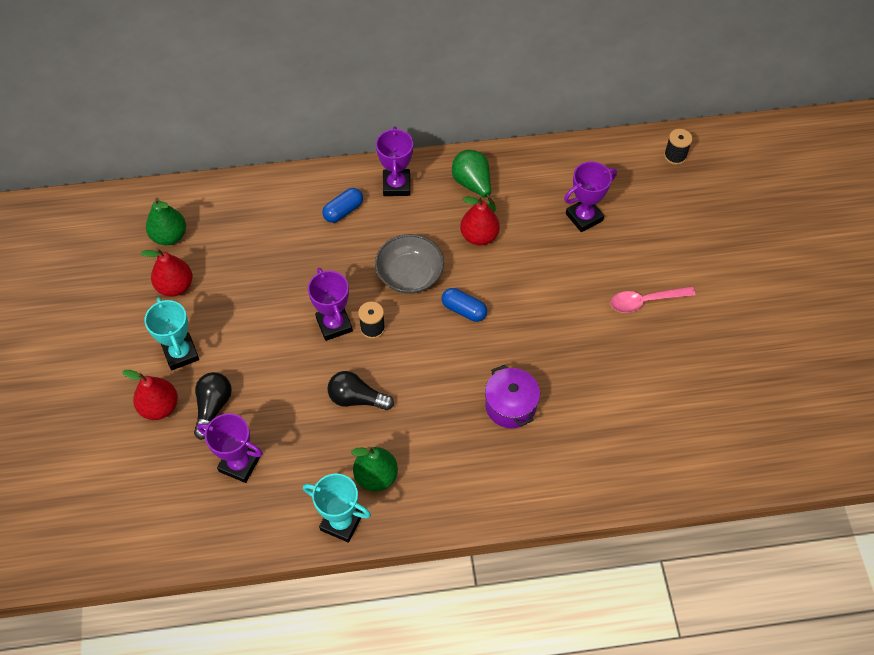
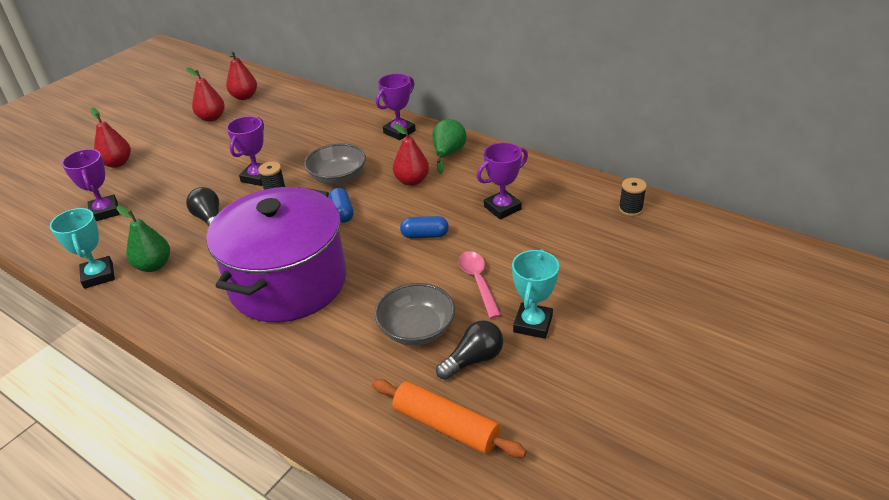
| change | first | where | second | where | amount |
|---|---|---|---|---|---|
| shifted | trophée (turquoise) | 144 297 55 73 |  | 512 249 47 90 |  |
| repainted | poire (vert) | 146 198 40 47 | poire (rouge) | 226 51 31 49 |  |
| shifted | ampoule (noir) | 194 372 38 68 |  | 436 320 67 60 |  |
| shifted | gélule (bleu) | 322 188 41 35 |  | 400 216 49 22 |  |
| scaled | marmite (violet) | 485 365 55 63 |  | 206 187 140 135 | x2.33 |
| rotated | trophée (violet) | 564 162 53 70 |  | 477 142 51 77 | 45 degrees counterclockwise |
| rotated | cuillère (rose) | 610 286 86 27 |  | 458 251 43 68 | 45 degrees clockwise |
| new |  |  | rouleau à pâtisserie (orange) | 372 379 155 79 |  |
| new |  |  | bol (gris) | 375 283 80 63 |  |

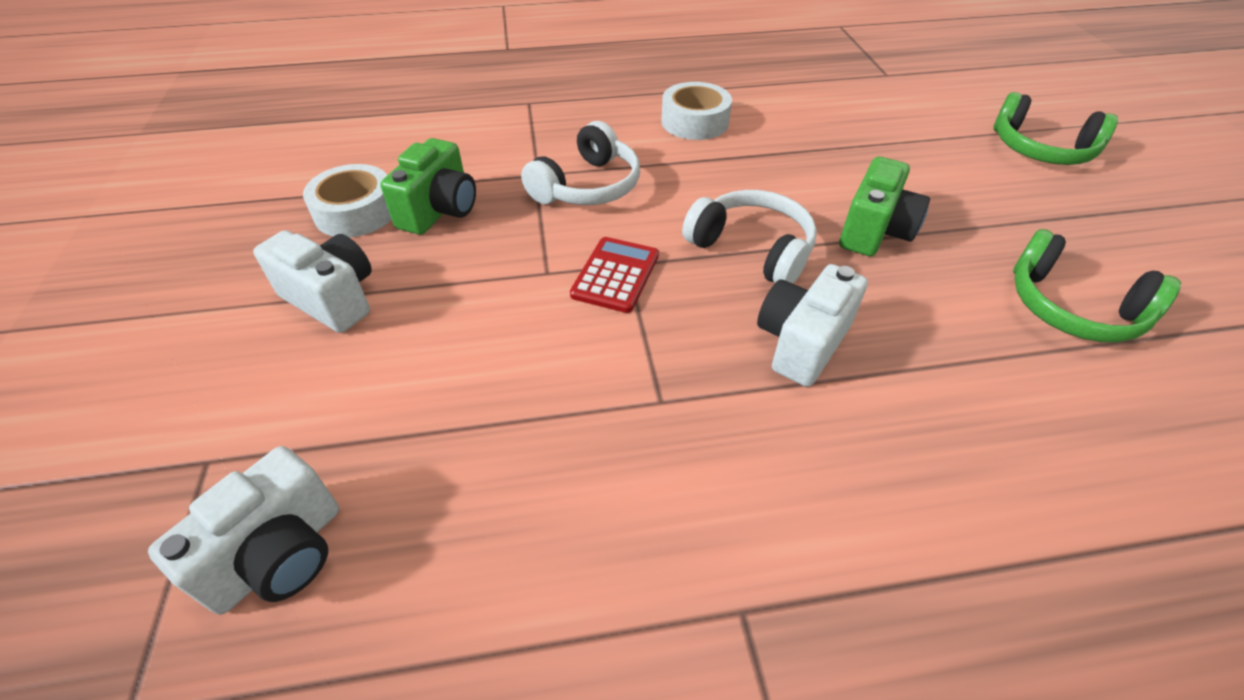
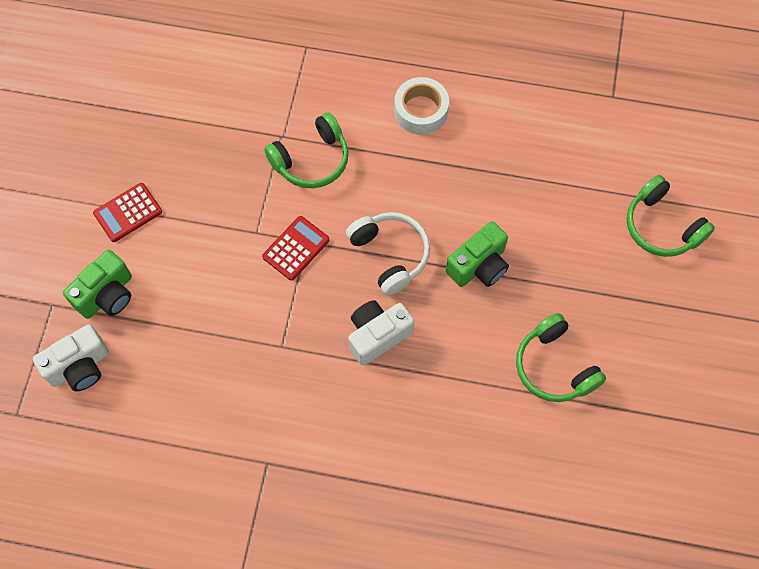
| change | first | where | second | where | amount |
|---|---|---|---|---|---|
| swapped | appareil photo (blanc) | 253 230 119 103 | calculatrice (rouge) | 93 183 69 59 |  |
| gone | ruban adhésif (blanc) | 303 164 88 73 |  |  |  |
| shifted | appareil photo (vert) | 380 138 96 97 |  | 63 250 69 69 |  |
| repainted | casque audio (blanc) | 521 121 119 84 | casque audio (vert) | 264 112 85 76 |  |

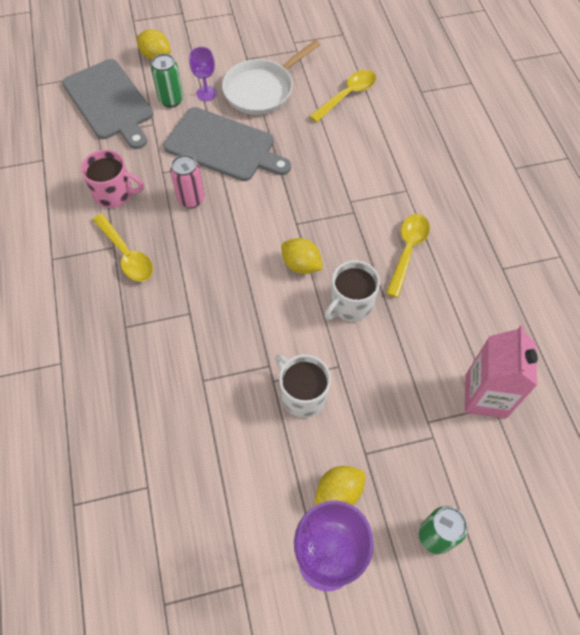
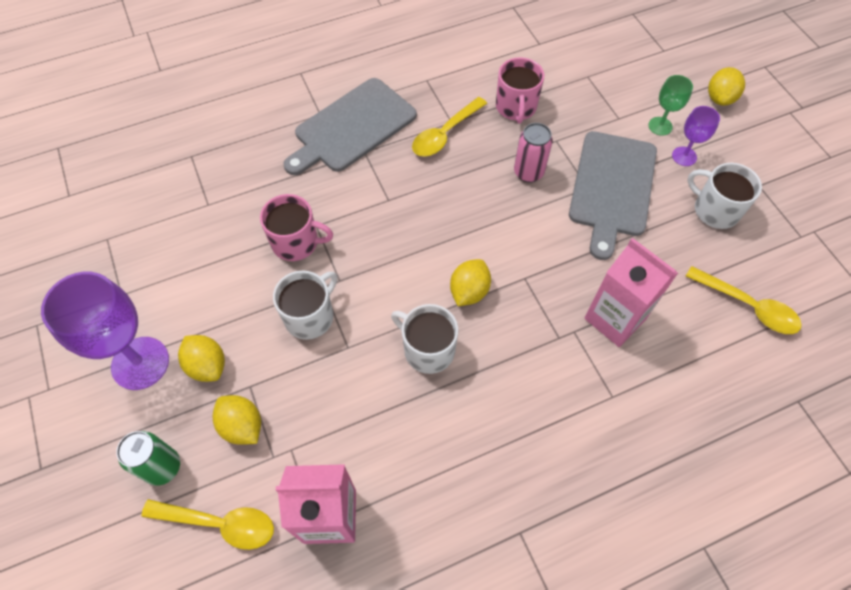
| change | first | where | second | where | amount |
|---|---|---|---|---|---|
| shifted | planche à découper (gris) | 62 59 91 90 |  | 284 78 133 97 |  |
| swapped | canette (vert) | 151 53 32 54 | verre à pied (vert) | 648 75 45 61 |  |
| swapped | poêle (blanc) | 222 40 98 75 | tasse (blanc) | 687 163 75 66 |  |
| shifted | cuillère (jaune) | 386 214 44 84 |  | 141 499 133 51 |  |
| new |  |  | citron (jaune) | 213 395 48 50 |  |
| new |  |  | tasse (rose) | 260 194 73 67 |  |
| new |  |  | brique de lait (rose) | 584 238 94 109 |  |

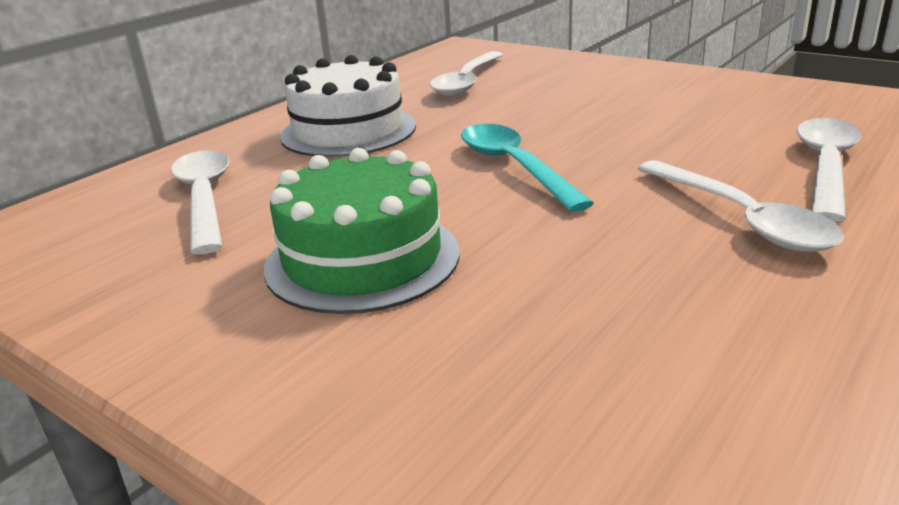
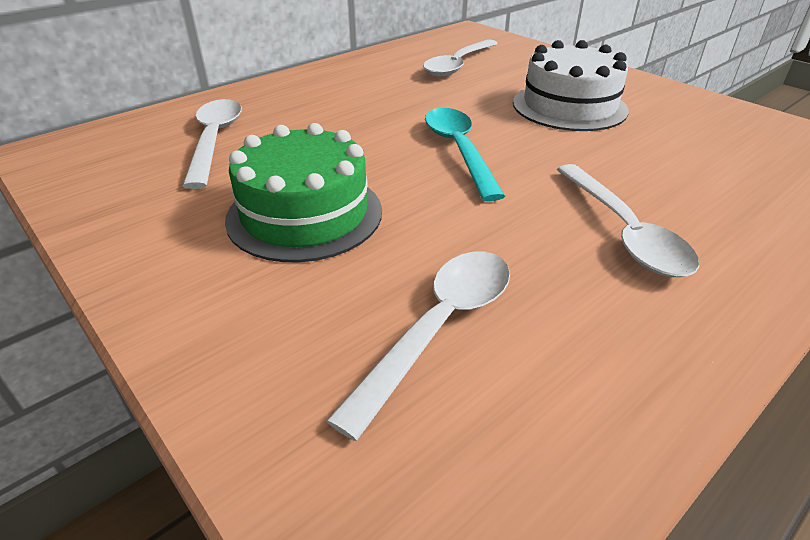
| change | first | where | second | where | amount |
|---|---|---|---|---|---|
| shifted | gâteau (blanc) | 280 55 136 102 |  | 513 40 116 91 |  |
| shifted | cuillère (blanc) | 796 118 65 104 |  | 326 252 184 189 |  |

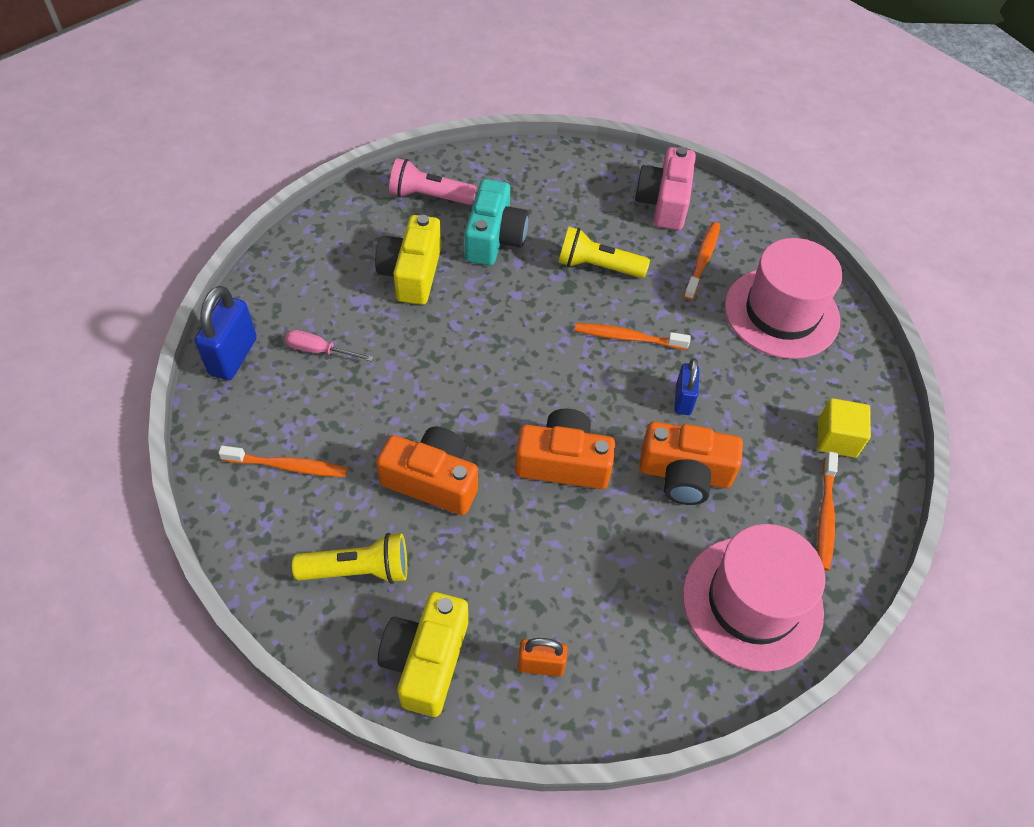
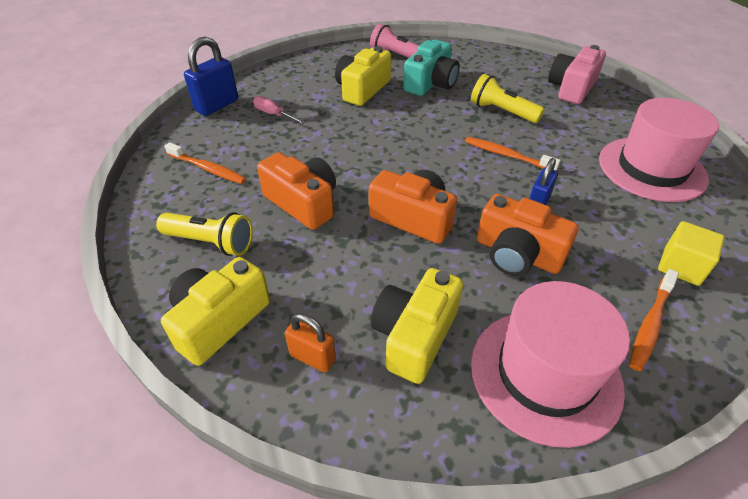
| change | first | where | second | where | amount |
|---|---|---|---|---|---|
| gone | brosse à dents (orange) | 684 222 36 78 |  |  |  |
| new |  |  | appareil photo (jaune) | 371 268 92 116 |  |

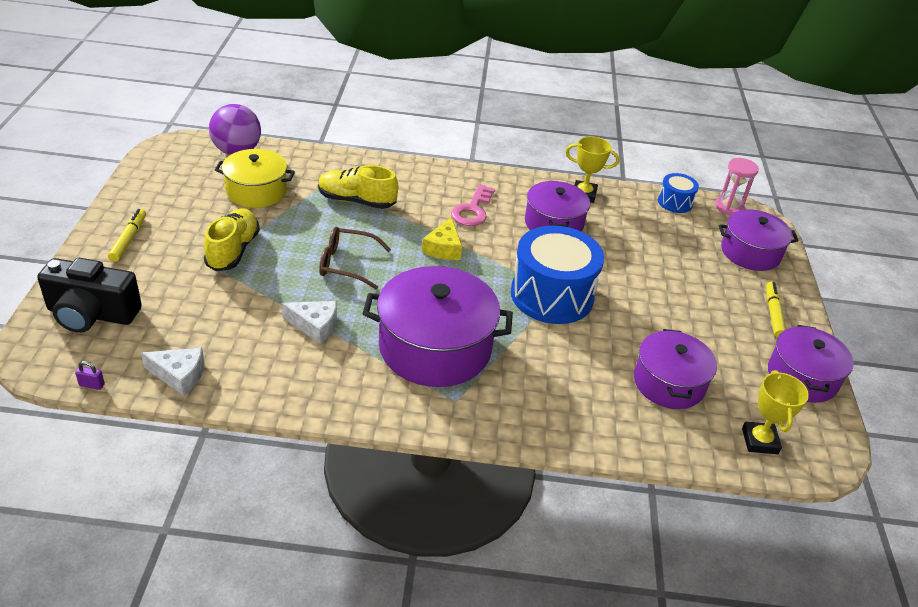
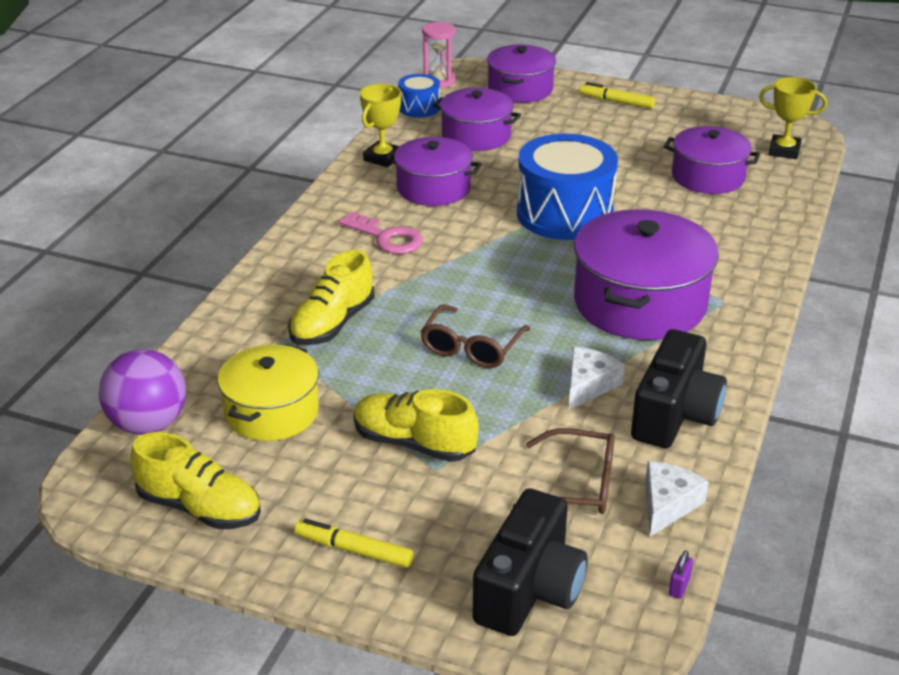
| change | first | where | second | where | amount |
|---|---|---|---|---|---|
| gone | fromage (jaune) | 422 217 40 43 |  |  |  |
| shifted | marmite (violet) | 768 325 86 78 |  | 433 88 88 63 |  |
| new |  |  | chaussure (jaune) | 130 432 131 97 |  |
| new |  |  | lunettes (marron) | 513 428 102 86 |  |
| new |  |  | appareil photo (noir) | 631 329 96 119 |  |

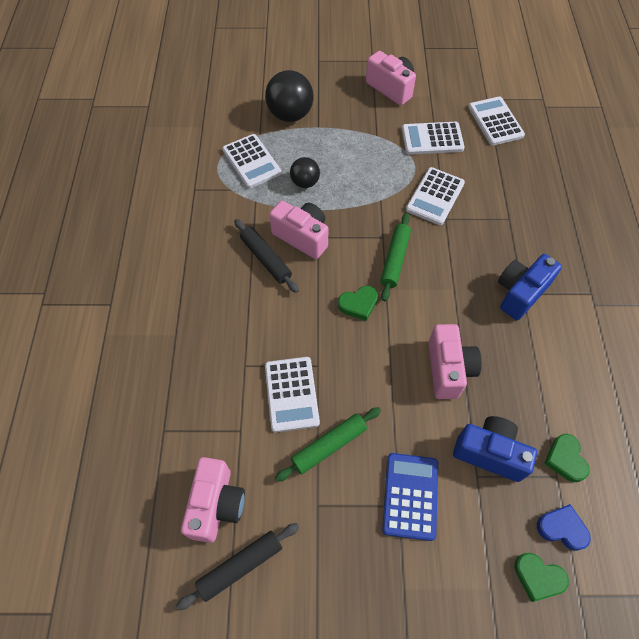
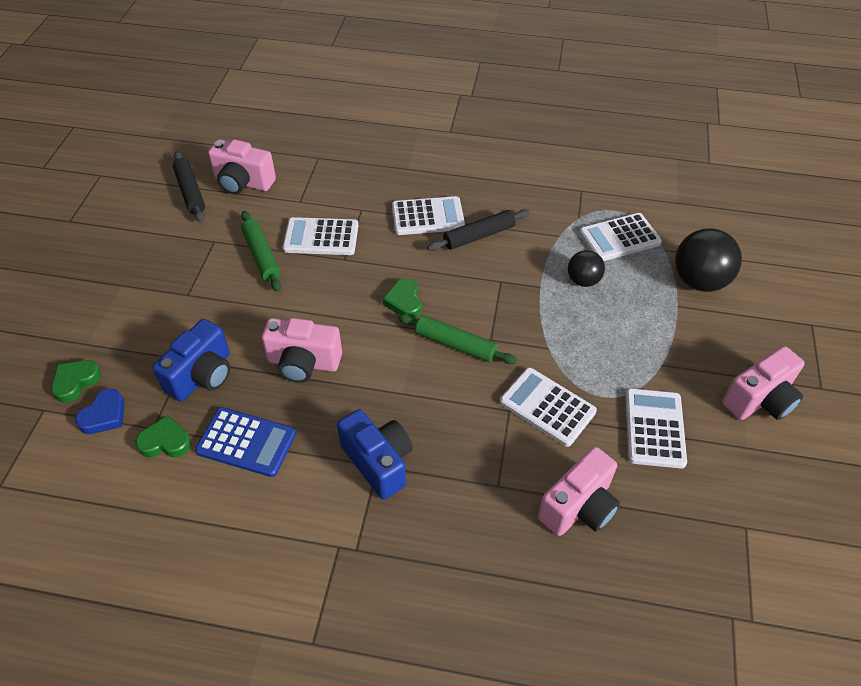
| change | first | where | second | where | amount |
|---|---|---|---|---|---|
| shifted | appareil photo (rose) | 269 201 59 58 |  | 538 447 82 89 |  |
| shifted | calculatrice (bleu) | 382 453 56 88 |  | 195 407 101 70 |  |
| shifted | calculatrice (blanc) | 468 96 57 50 |  | 392 196 73 39 |  |

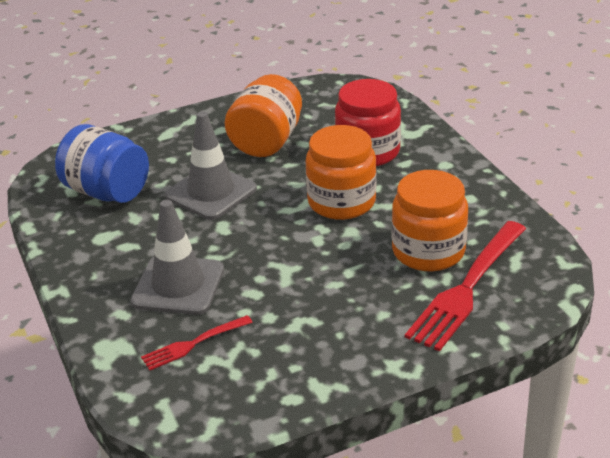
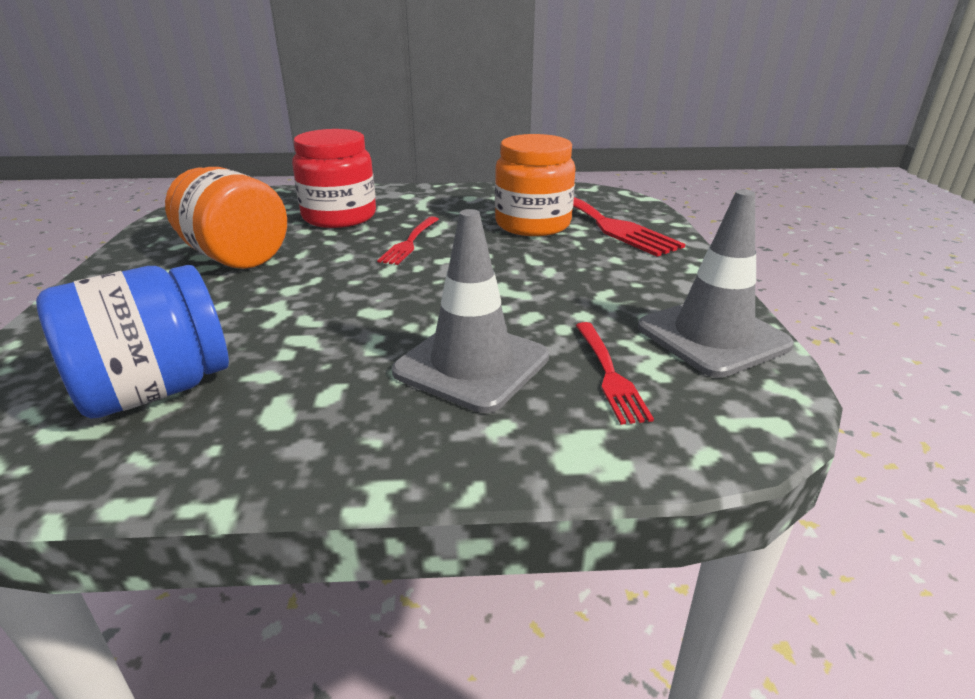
| change | first | where | second | where | amount |
|---|---|---|---|---|---|
| shifted | cône de chantier (gris) | 165 111 92 109 |  | 638 190 156 188 |  |
| swapped | bocal (orange) | 306 125 71 95 | fourchette (rouge) | 377 217 62 48 |  |

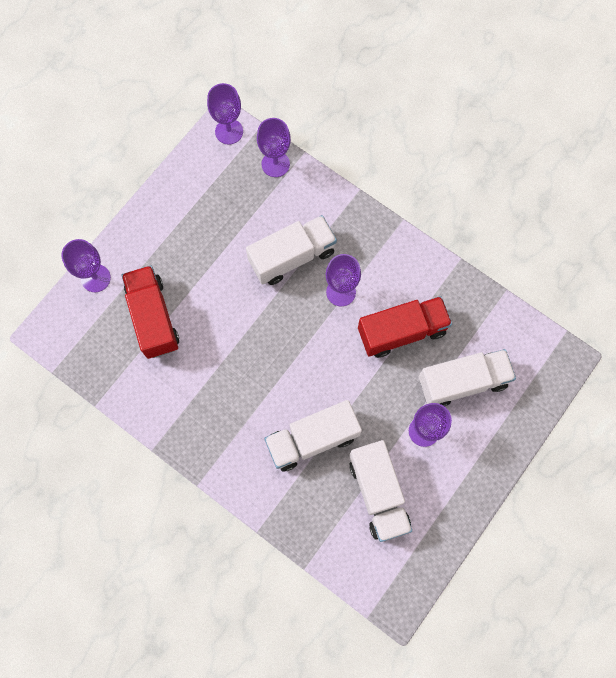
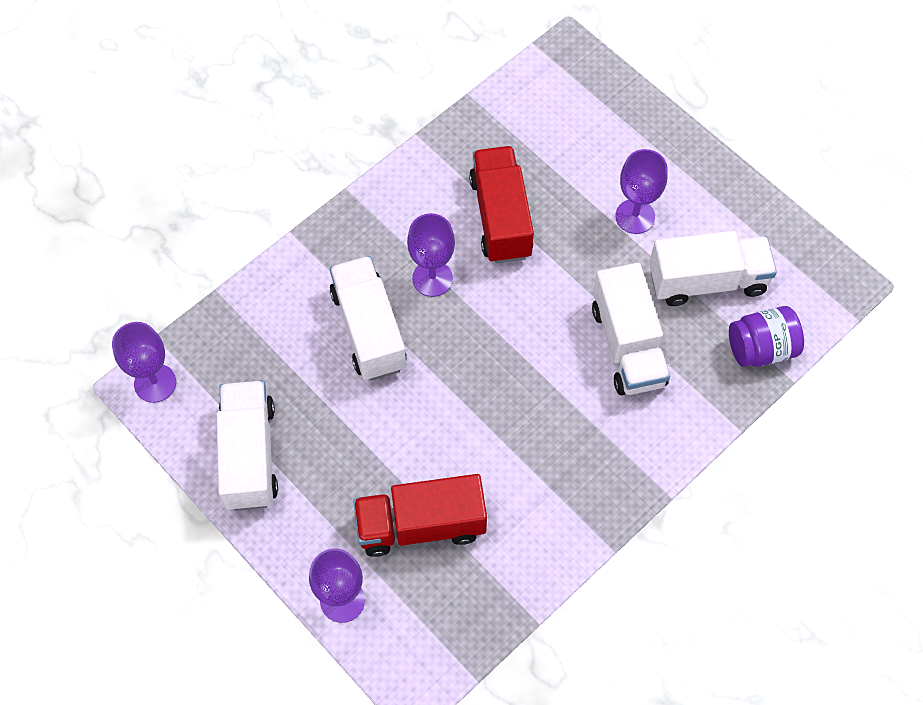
| change | first | where | second | where | amount |
|---|---|---|---|---|---|
| gone | verre à pied (violet) | 257 118 34 59 |  |  |  |
| shifted | camion (blanc) | 419 349 97 57 |  | 216 380 62 130 |  |
| new |  |  | bocal (violet) | 729 306 75 61 |  |

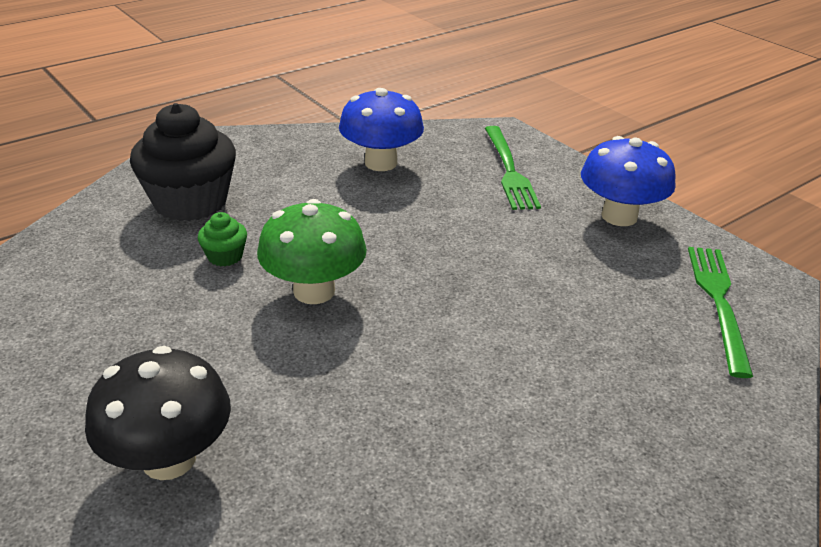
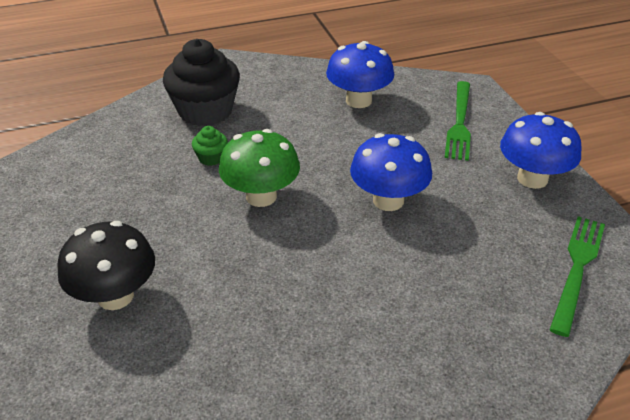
| change | first | where | second | where | amount |
|---|---|---|---|---|---|
| new |  |  | champignon (bleu) | 350 133 82 78 |  |

